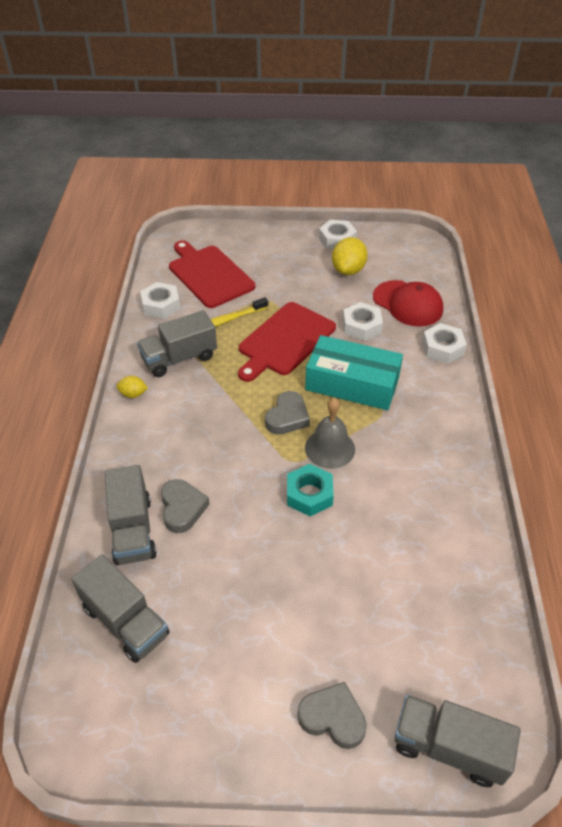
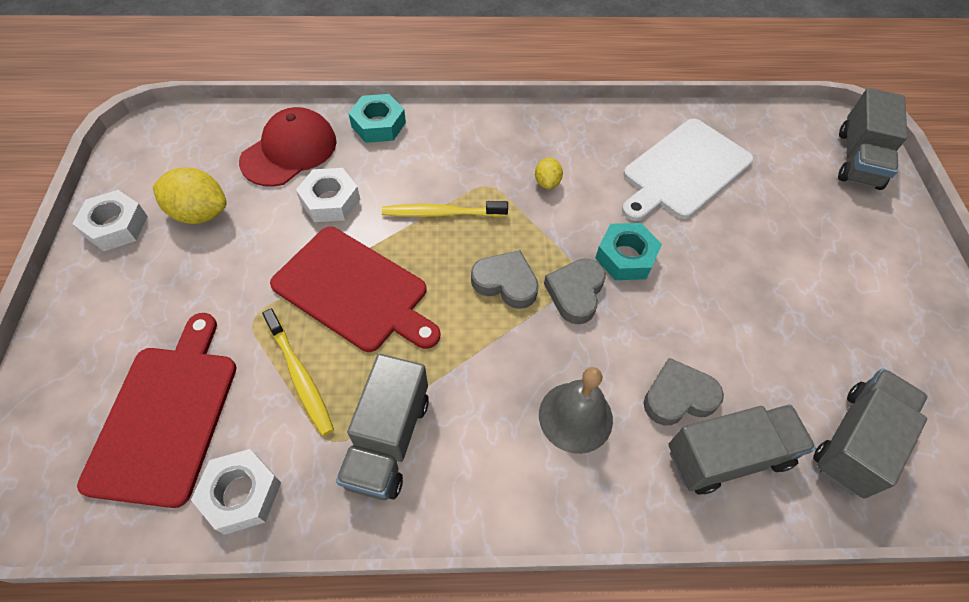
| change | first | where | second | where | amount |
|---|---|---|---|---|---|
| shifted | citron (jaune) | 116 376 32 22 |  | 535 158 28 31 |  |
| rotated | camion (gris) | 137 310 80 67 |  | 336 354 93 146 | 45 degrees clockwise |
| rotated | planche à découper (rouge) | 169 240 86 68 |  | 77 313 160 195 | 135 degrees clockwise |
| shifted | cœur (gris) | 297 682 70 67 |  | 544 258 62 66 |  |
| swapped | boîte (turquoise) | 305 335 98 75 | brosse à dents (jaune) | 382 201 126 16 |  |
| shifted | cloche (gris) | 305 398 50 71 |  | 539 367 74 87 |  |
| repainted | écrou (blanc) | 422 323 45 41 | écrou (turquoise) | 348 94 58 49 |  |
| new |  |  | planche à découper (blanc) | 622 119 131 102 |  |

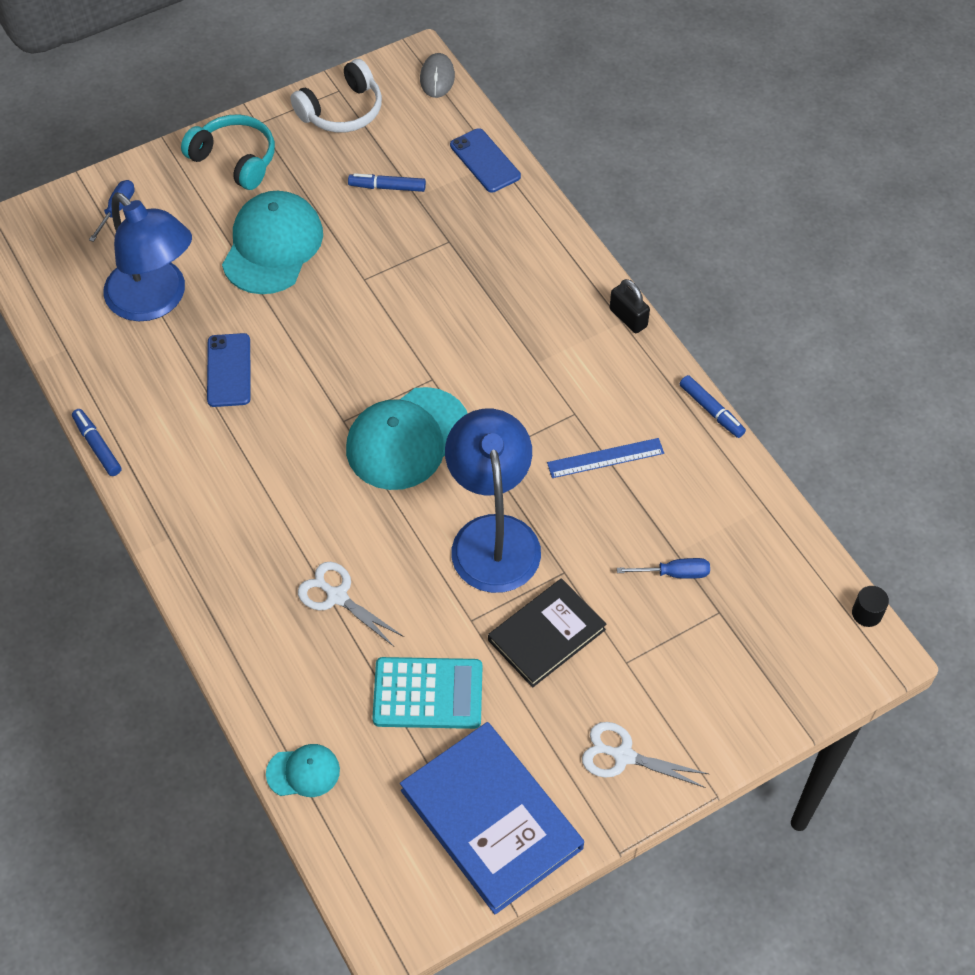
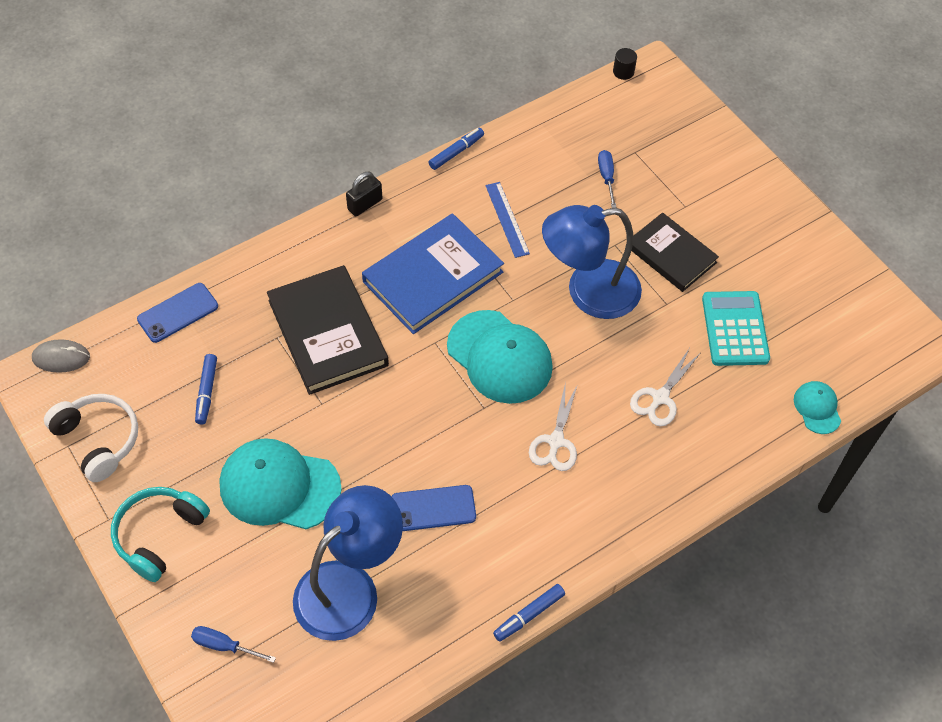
| change | first | where | second | where | amount |
|---|---|---|---|---|---|
| shifted | livre (bleu) | 400 722 184 192 |  | 362 213 142 121 |  |
| shifted | ciseaux (blanc) | 582 722 127 66 |  | 529 382 49 89 |  |
| new |  |  | livre (noir) | 267 265 122 130 |  |

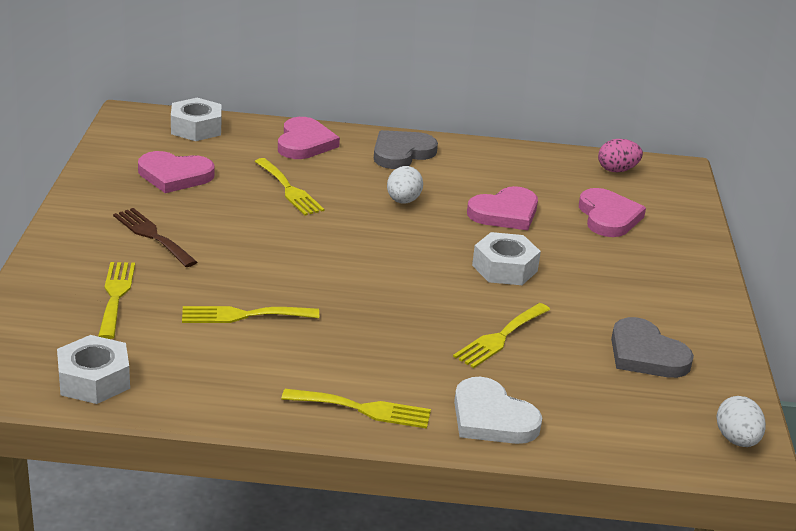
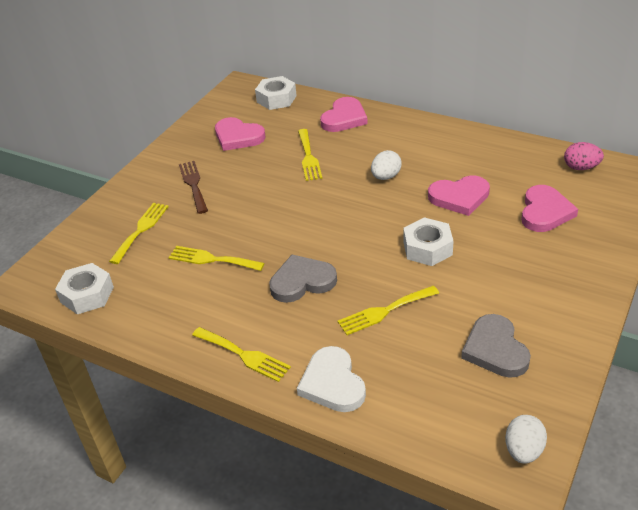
| change | first | where | second | where | amount |
|---|---|---|---|---|---|
| shifted | cœur (gris) | 374 130 64 39 |  | 269 255 68 48 |  |

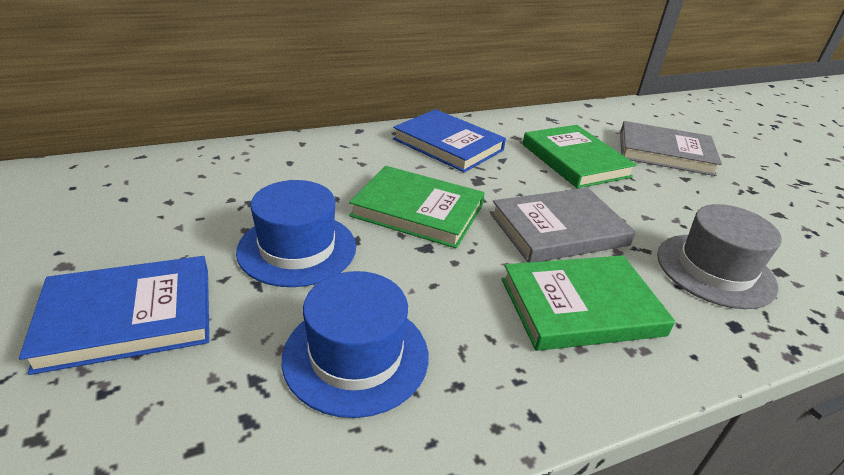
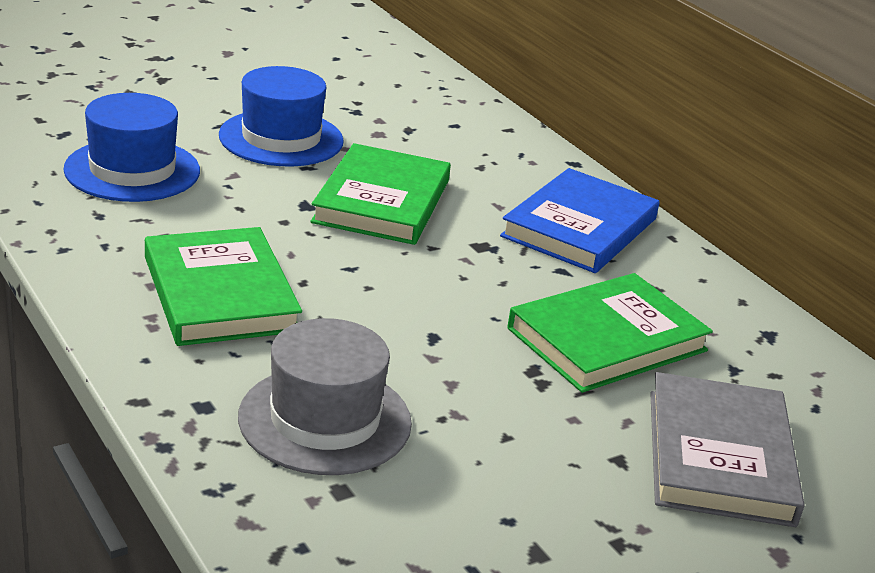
| change | first | where | second | where | amount |
|---|---|---|---|---|---|
| gone | livre (bleu) | 19 256 190 119 |  |  |  |
| gone | livre (gris) | 491 188 145 75 |  |  |  |

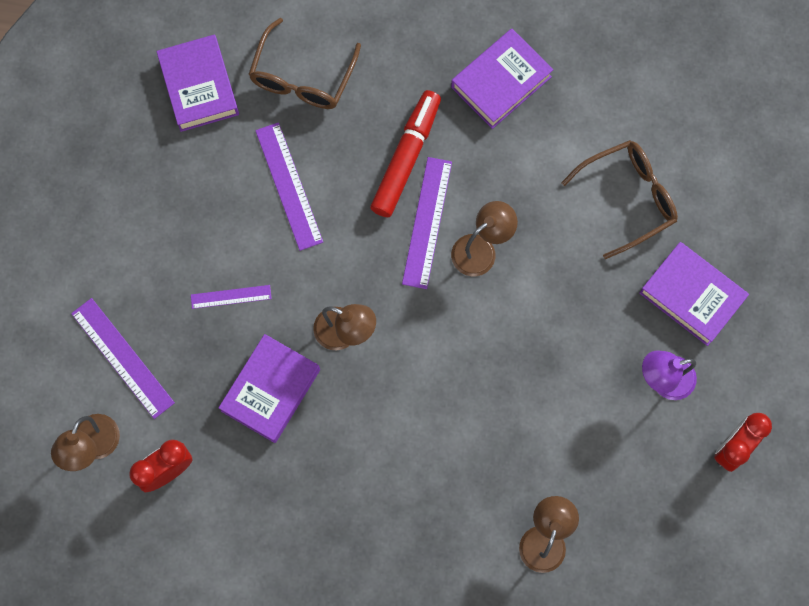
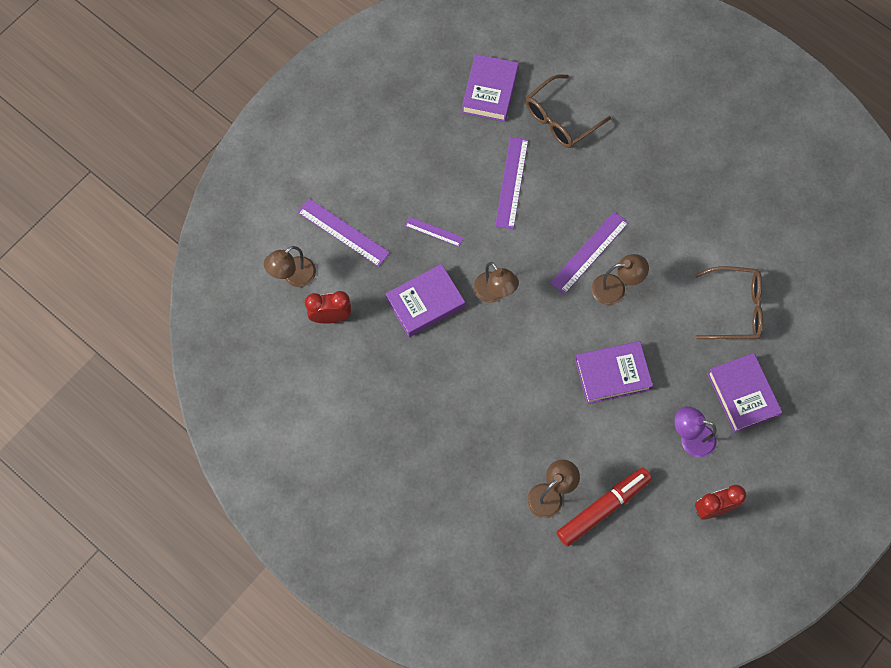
| change | first | where | second | where | amount |
|---|---|---|---|---|---|
| rotated | règle (violet) | 71 298 104 121 |  | 298 199 92 68 | 45 degrees counterclockwise |
| shifted | feutre (rouge) | 370 90 71 127 |  | 557 468 95 78 |  |
| shifted | livre (violet) | 451 29 103 100 |  | 575 341 78 63 |  |

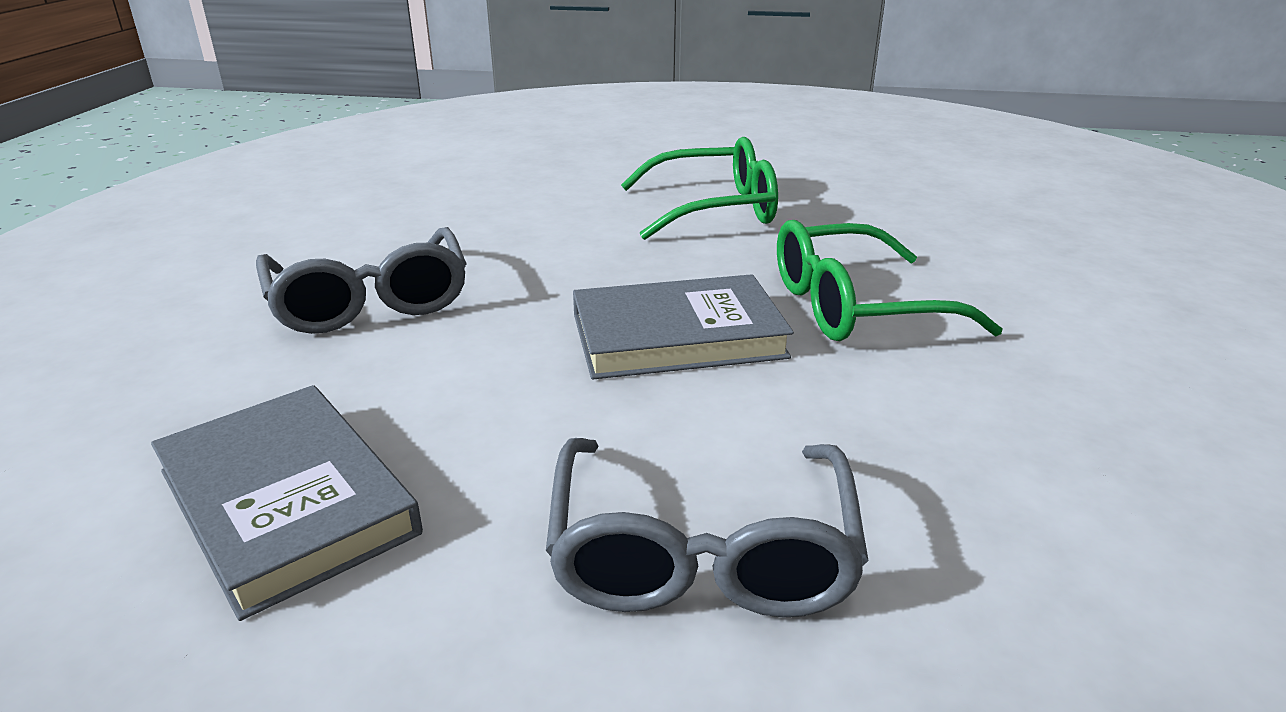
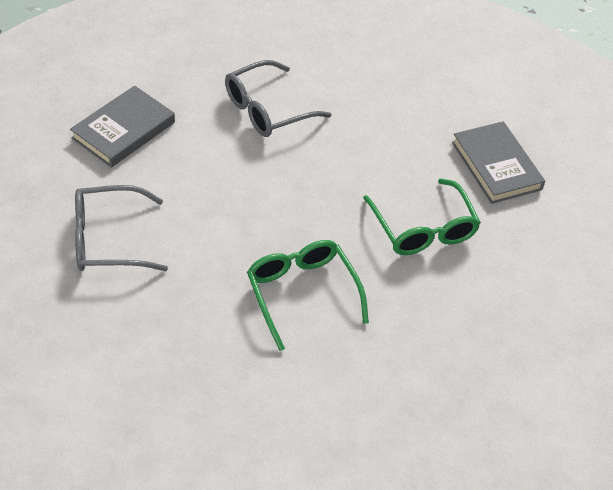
| change | first | where | second | where | amount |
|---|---|---|---|---|---|
| shifted | livre (gris) | 573 274 221 105 |  | 452 121 93 83 |  |

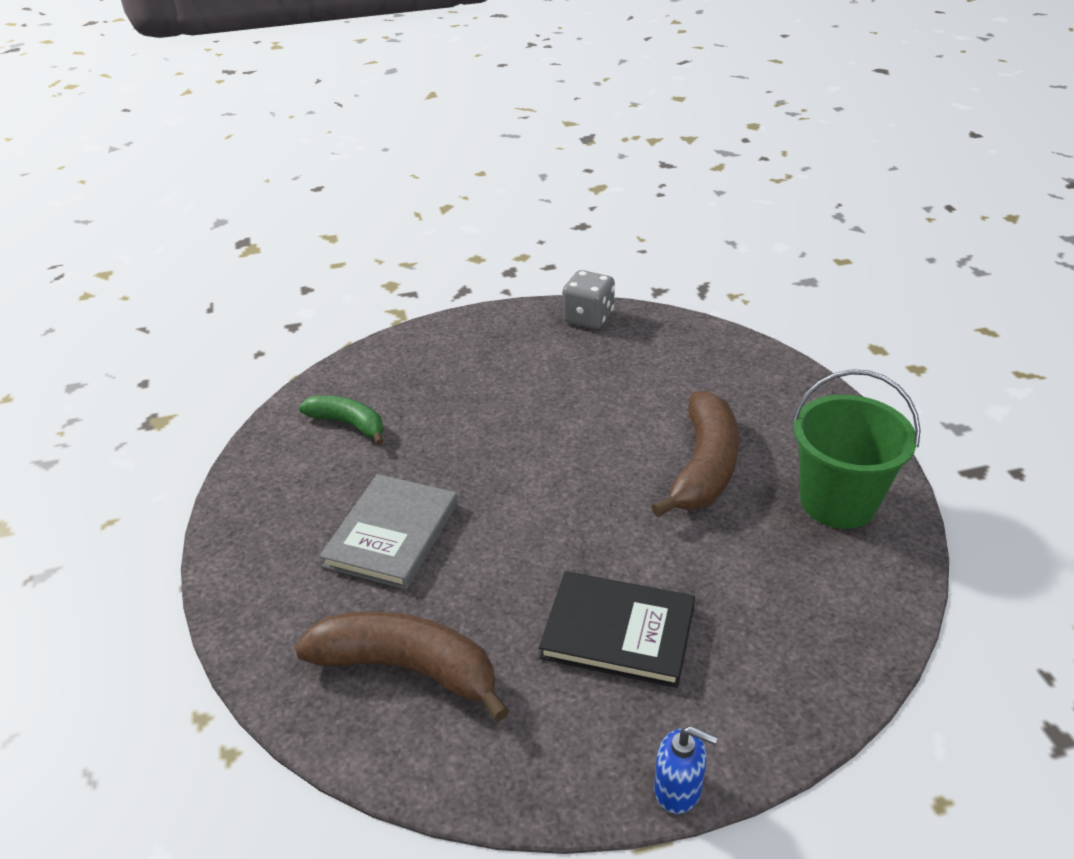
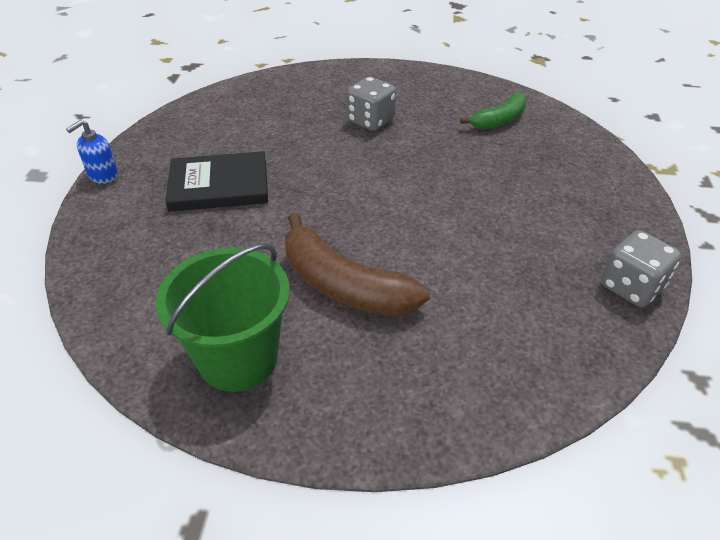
| change | first | where | second | where | amount |
|---|---|---|---|---|---|
| gone | banane (marron) | 294 611 215 111 |  |  |  |
| swapped | livre (gris) | 319 474 139 115 | dé (gris) | 347 77 49 54 |  |
| rotated | livre (noir) | 539 571 156 117 |  | 165 151 103 61 | 45 degrees clockwise |

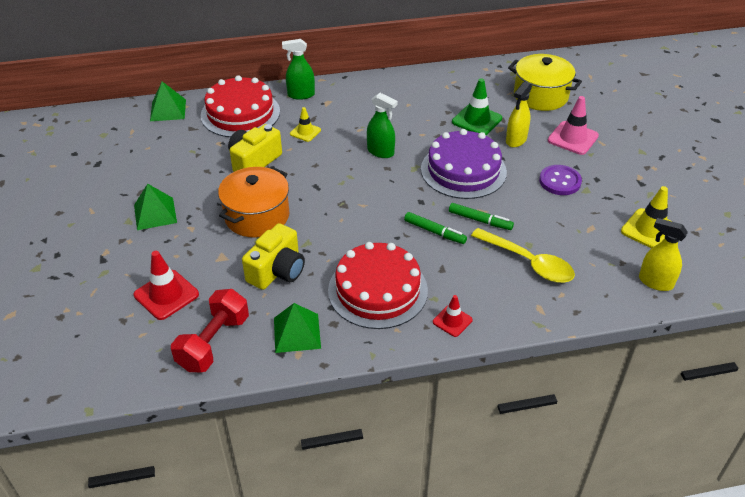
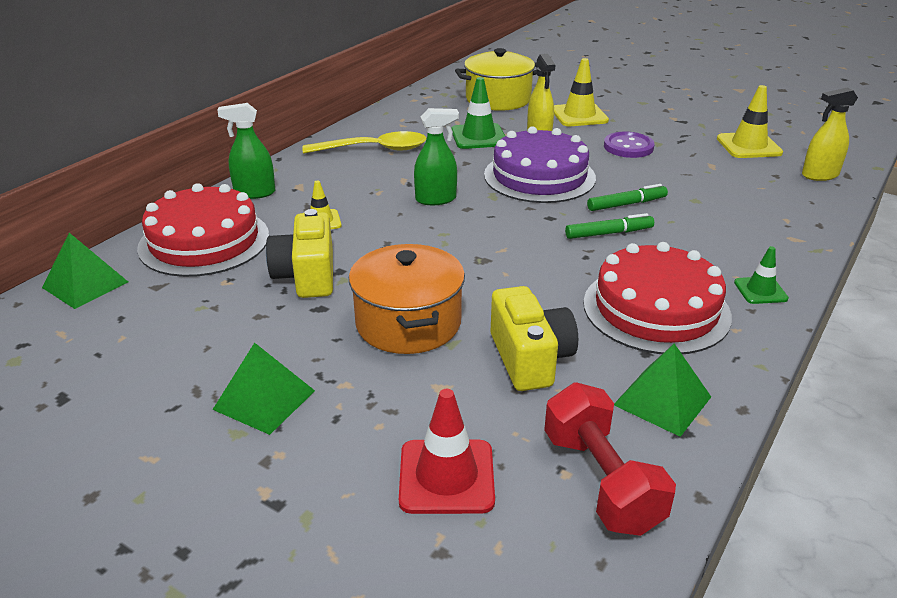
| change | first | where | second | where | amount |
|---|---|---|---|---|---|
| rotated | vaporisateur (vert) | 282 39 33 61 |  | 217 103 58 96 | 45 degrees clockwise |
| repainted | cône de chantier (rouge) | 433 295 40 42 | cône de chantier (vert) | 734 246 55 58 |  |
| shifted | cuillère (jaune) | 471 228 104 55 |  | 302 131 124 23 |  |
| repainted | cône de chantier (rose) | 548 96 51 59 | cône de chantier (jaune) | 554 58 55 68 |  |

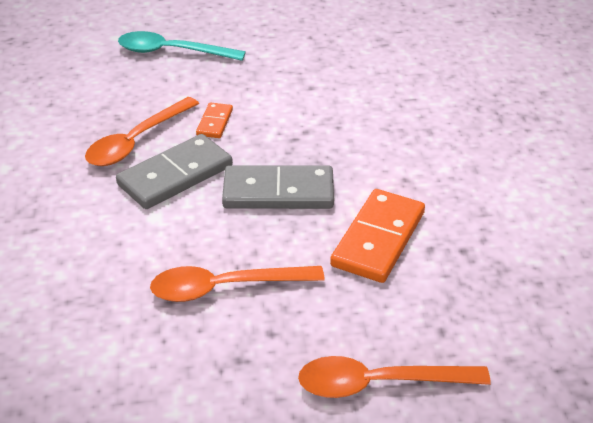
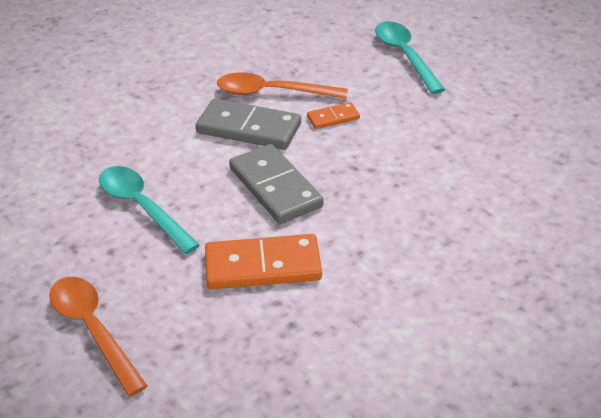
| change | first | where | second | where | amount |
|---|---|---|---|---|---|
| repainted | cuillère (orange) | 150 266 175 36 | cuillère (turquoise) | 99 166 101 88 |  |

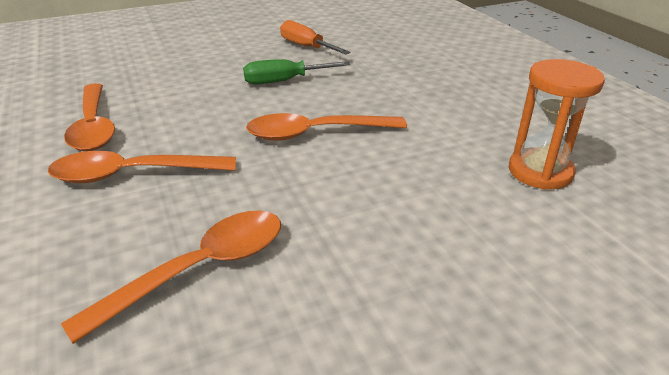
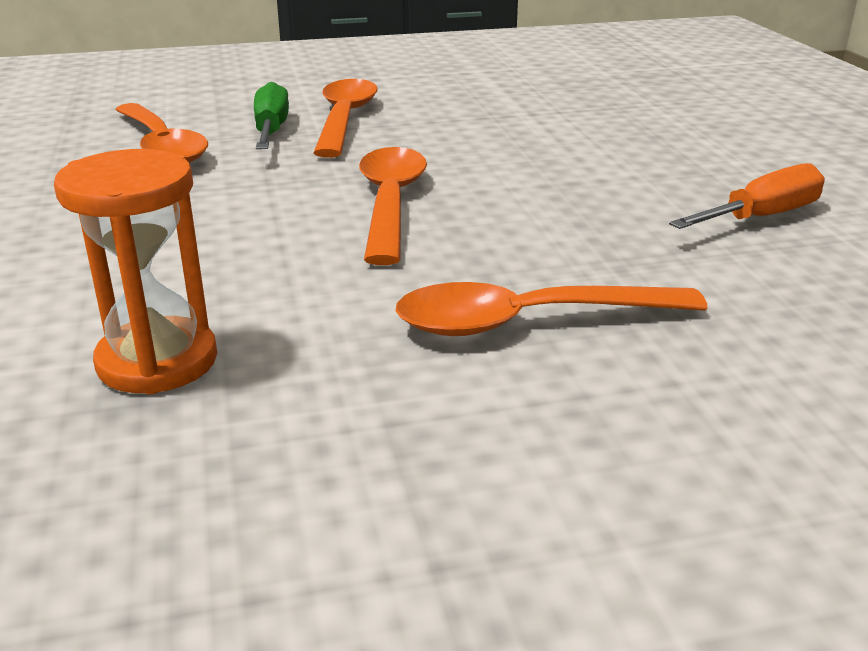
| change | first | where | second | where | amount |
|---|---|---|---|---|---|
| shifted | cuillère (orange) | 64 83 51 68 |  | 395 282 313 54 |  |
| shifted | tournevis (vert) | 243 59 107 26 |  | 254 82 35 67 |  |

